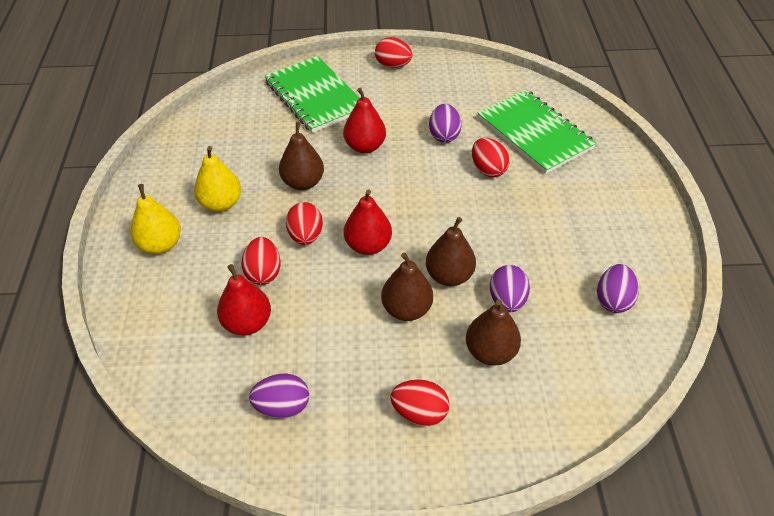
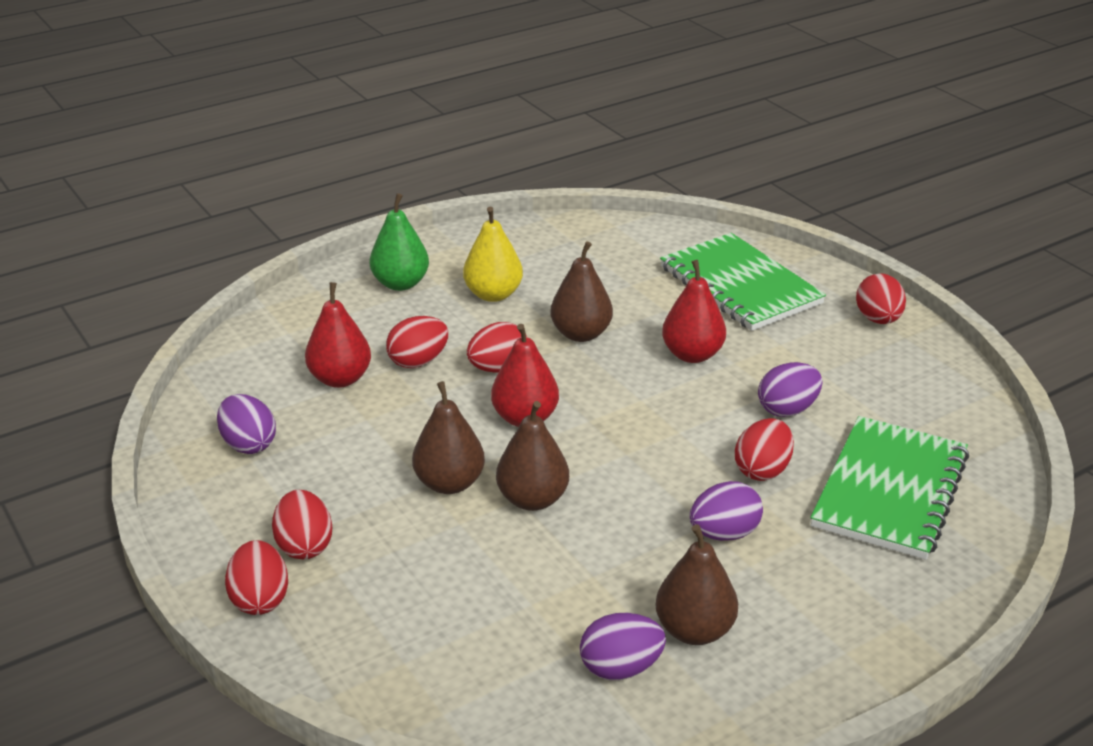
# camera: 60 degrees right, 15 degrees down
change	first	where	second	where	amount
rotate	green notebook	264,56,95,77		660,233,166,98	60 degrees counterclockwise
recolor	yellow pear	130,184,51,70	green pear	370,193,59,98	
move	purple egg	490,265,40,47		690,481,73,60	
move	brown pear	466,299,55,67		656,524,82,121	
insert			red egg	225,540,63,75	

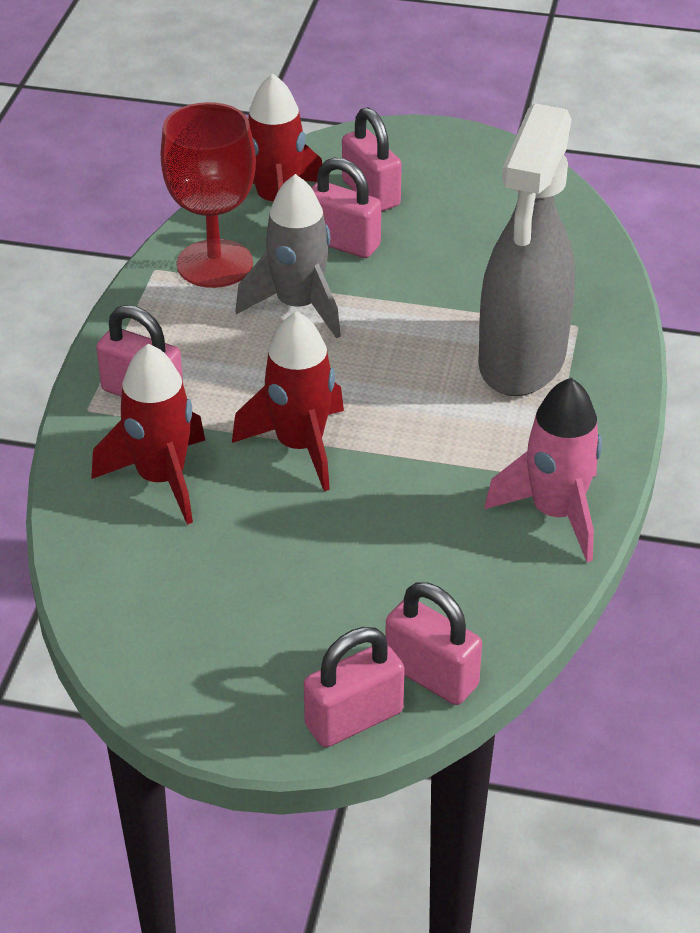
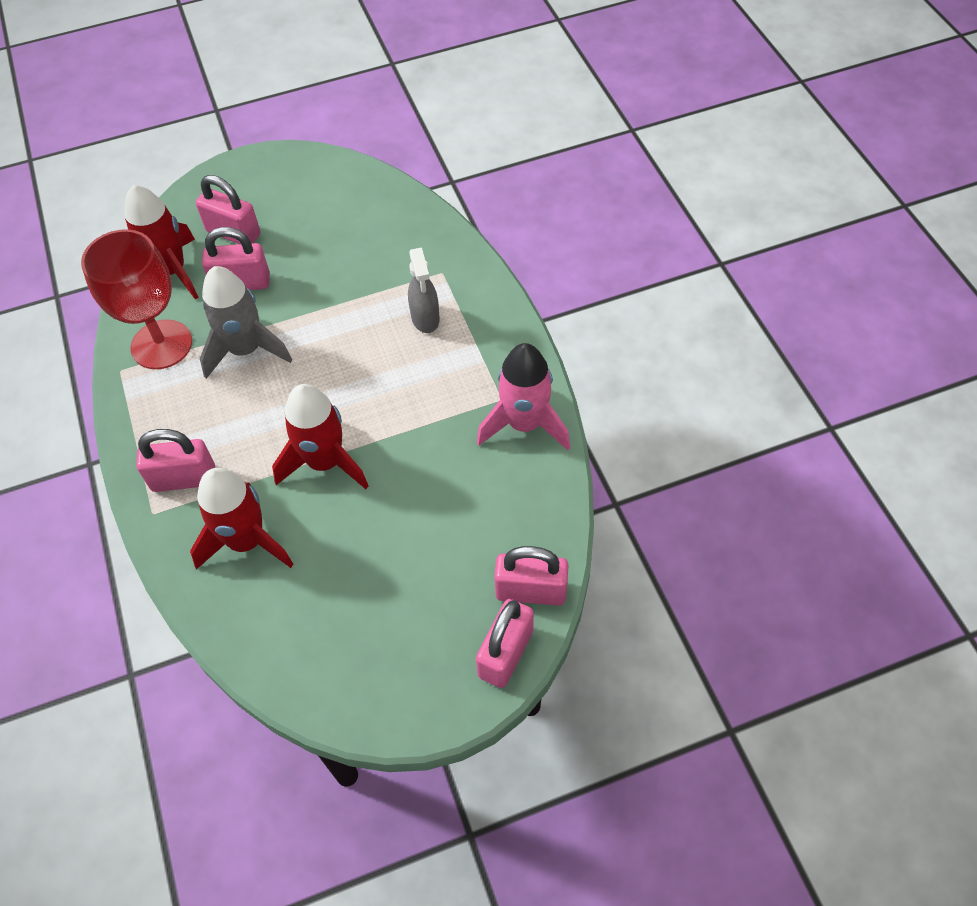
# camera: 30 degrees left, 15 degrees up
change	first	where	second	where	amount
resize	grey spray bottle	478,103,97,293		408,248,32,85	x0.44

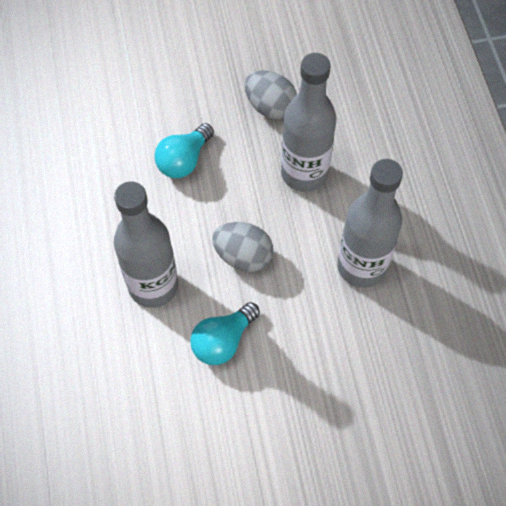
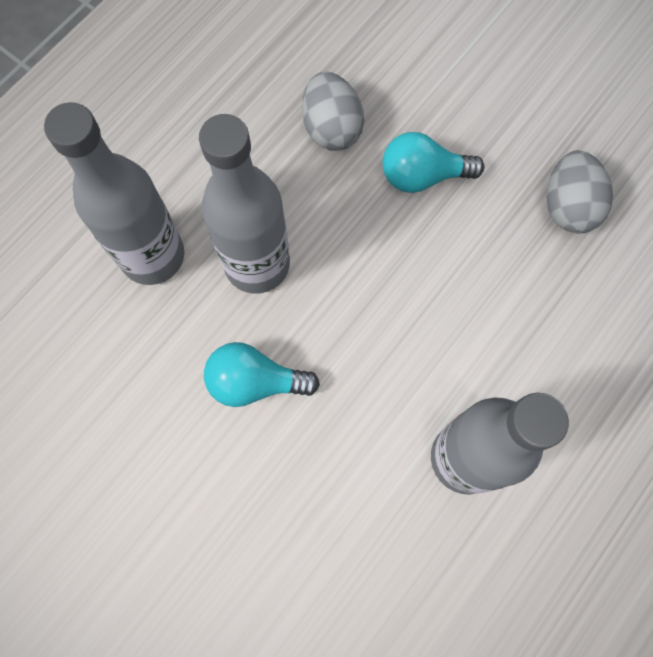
# camera: 50 degrees right, 10 degrees up
change	first	where	second	where	amount
move	grey bottle	281,53,55,139		44,102,140,183	
move	grey egg	212,222,61,50		302,72,62,79	

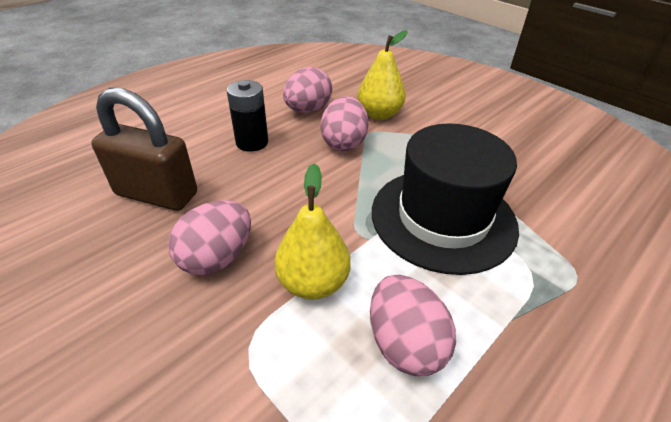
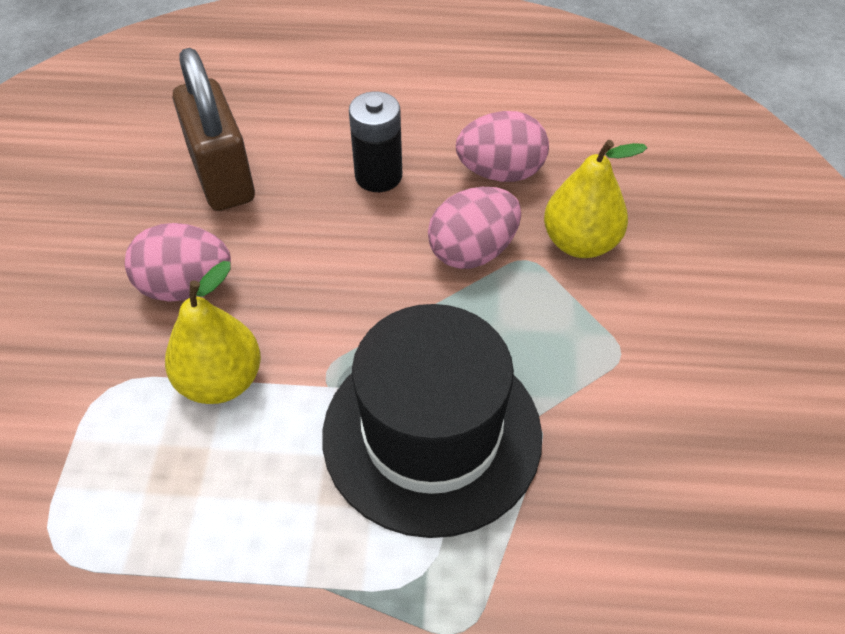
# camera: 50 degrees right, 10 degrees up
change	first	where	second	where	amount
delete	pink egg	370,275,86,101			

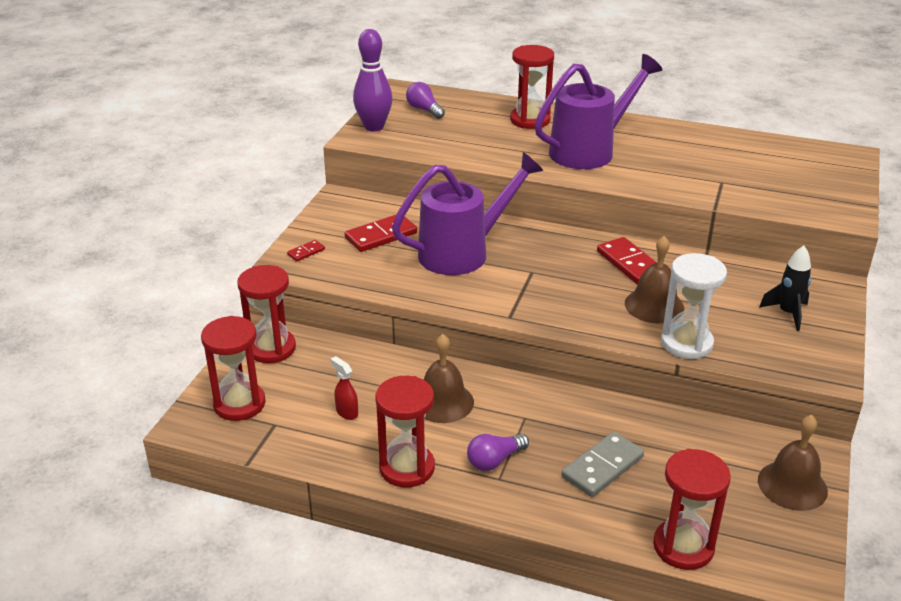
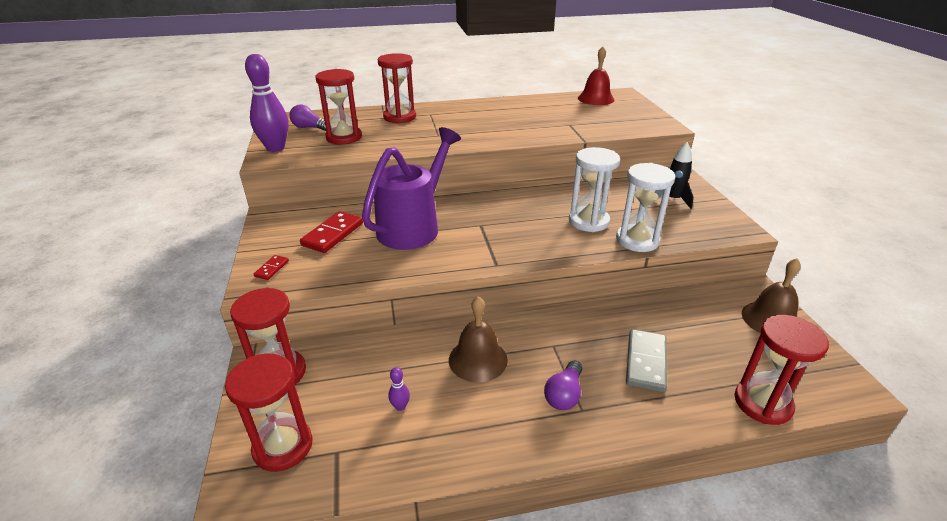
# camera: 30 degrees left, 0 degrees up
change	first	where	second	where	amount
delete	purple watering can	535,54,127,115			
replace	brown bell	625,236,59,88	white hourglass	569,147,51,85	
delete	red domino	597,237,60,47			
replace	red spray bottle	330,356,28,64	purple bowling pin	388,367,22,44	
move	red hourglass	375,376,60,112		315,69,47,75	
insert			red bell	578,46,36,59	

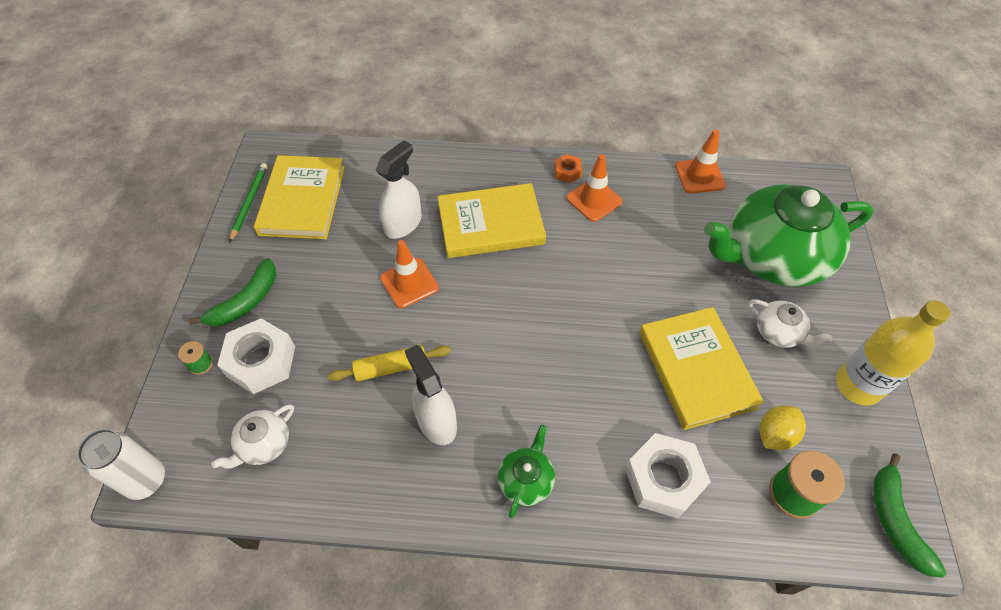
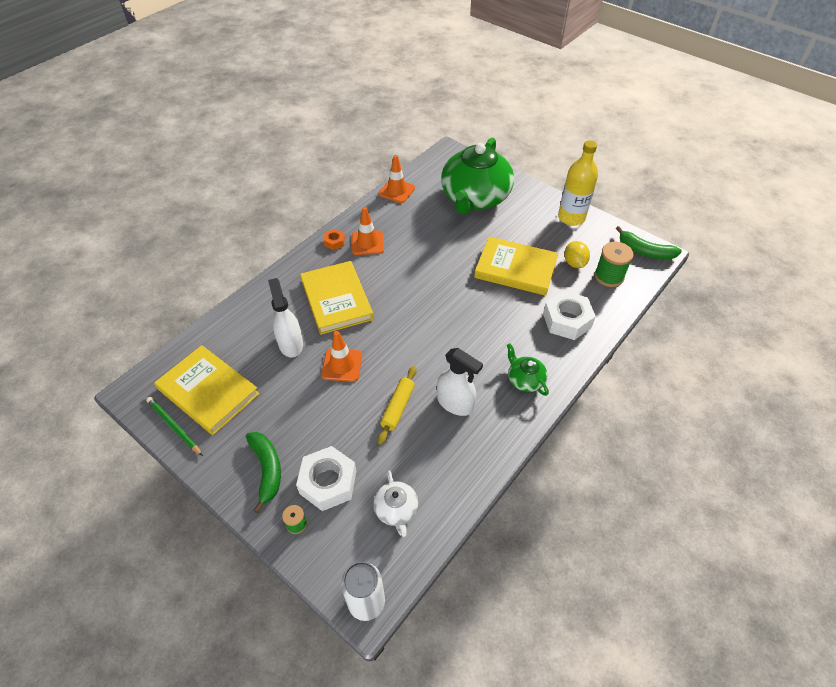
# camera: 55 degrees left, 5 degrees down
change	first	where	second	where	amount
rotate	yellow book	437,183,109,75		300,261,74,74	45 degrees counterclockwise
delete	white teapot	748,299,85,49			
rotate	white spray bottle	405,345,52,100		437,348,46,68	150 degrees counterclockwise

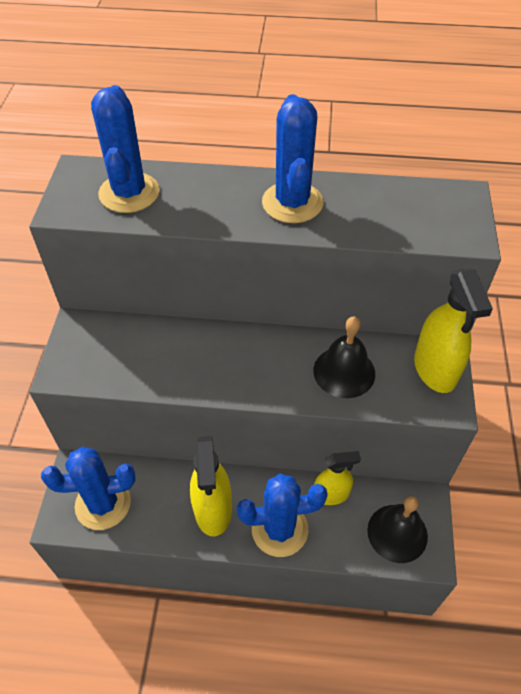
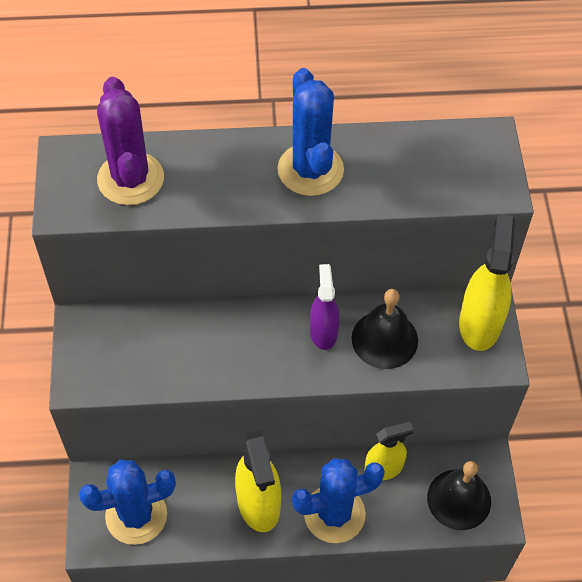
# camera: 10 degrees left, 5 degrees up
change	first	where	second	where	amount
recolor	blue cactus	91,85,69,128	purple cactus	97,77,67,128	
rotate	yellow spray bottle	414,269,79,124		459,214,56,137	150 degrees counterclockwise
insert			purple spray bottle	310,264,29,86	

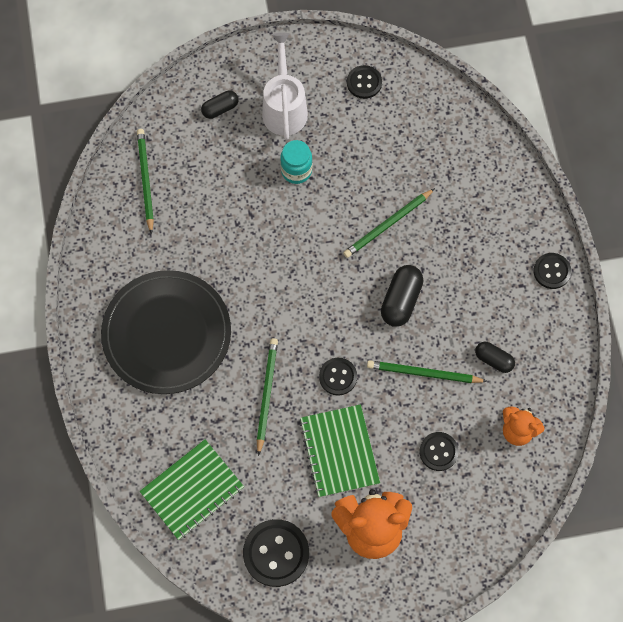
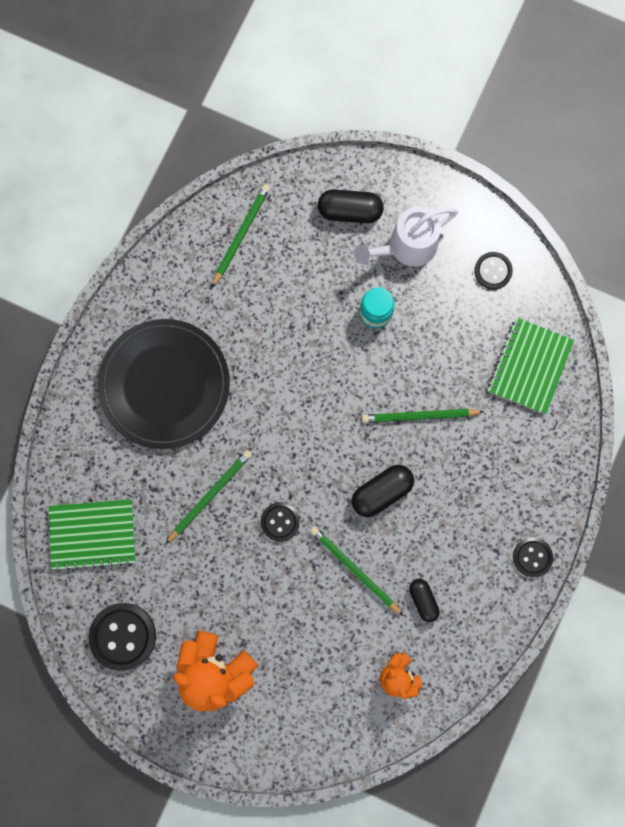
# camera: 35 degrees right, 10 degrees up
change	first	where	second	where	amount
rotate	white watering can	262,33,46,107		354,206,104,60	150 degrees counterclockwise
resize	black capsule	201,90,38,29		318,189,66,34	x1.57
move	green notebook	299,404,81,93		488,317,86,97	
delete	black button	420,432,39,39			

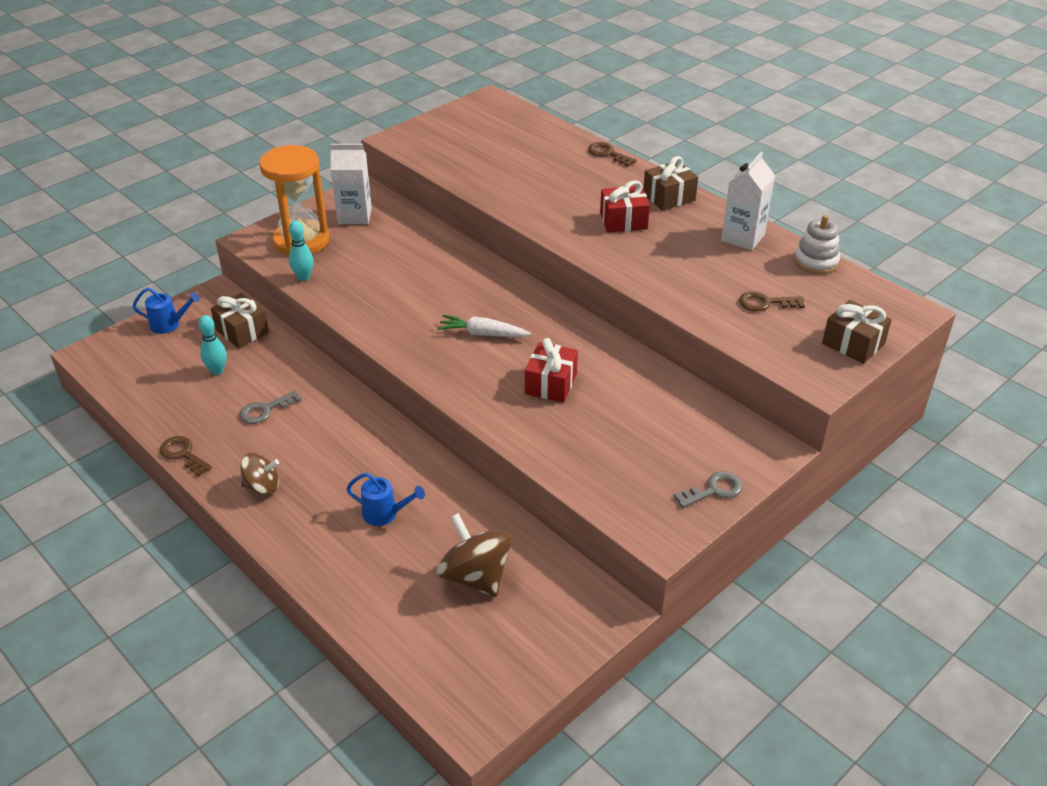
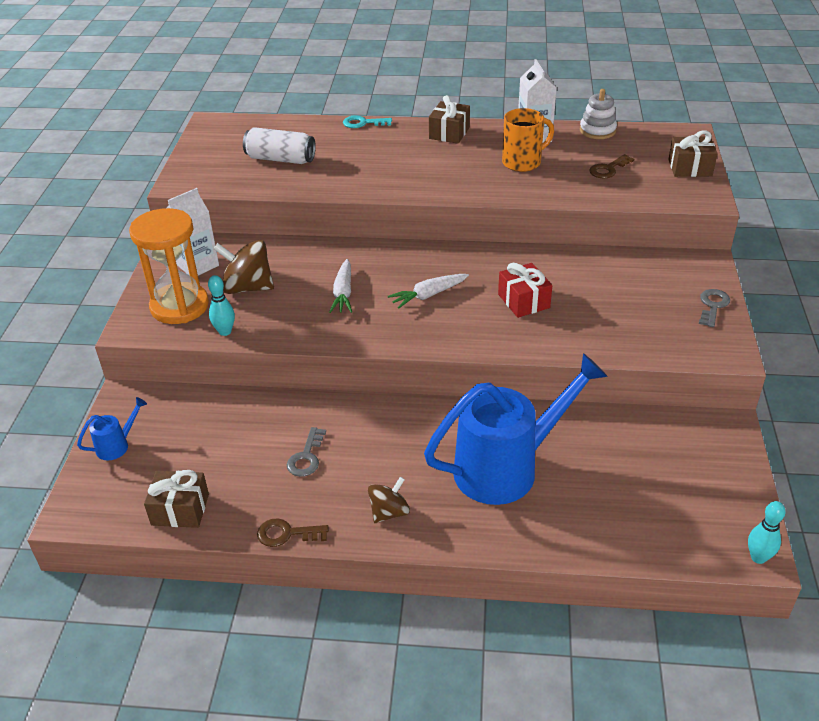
# camera: 40 degrees left, 0 degrees up
change	first	where	second	where	amount
recolor	brown key	588,142,49,24	turquoise key	343,115,49,13	
delete	red gift	600,181,50,52			
move	brown gift	211,293,58,55		144,470,65,58	
move	turquoise bowling pin	198,315,29,60		748,501,37,63	
resize	blue watering can	346,473,79,53		424,353,184,152	x2.46
move	brown spinning top	437,513,75,84		213,240,61,54	
insert			orange mug	502,108,52,64	
insert			white can	243,127,73,37	
insert			white carrot	329,259,23,54	

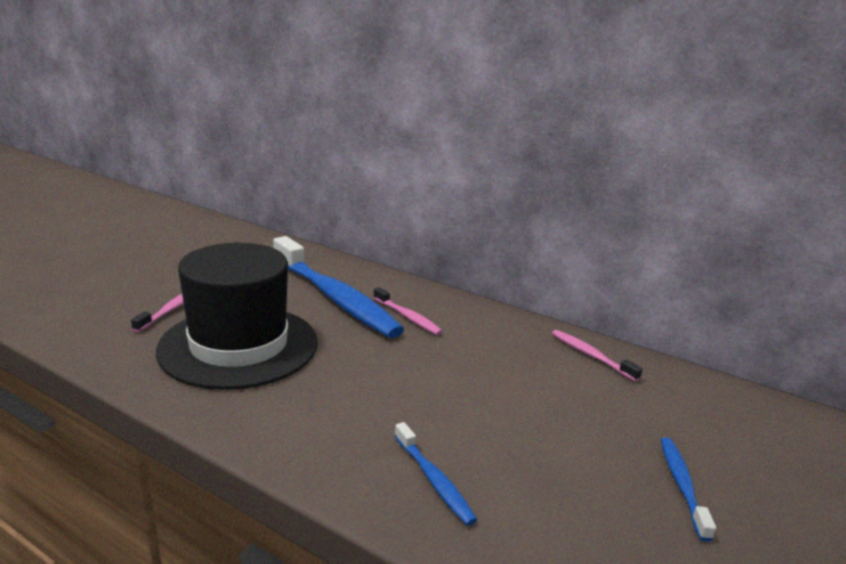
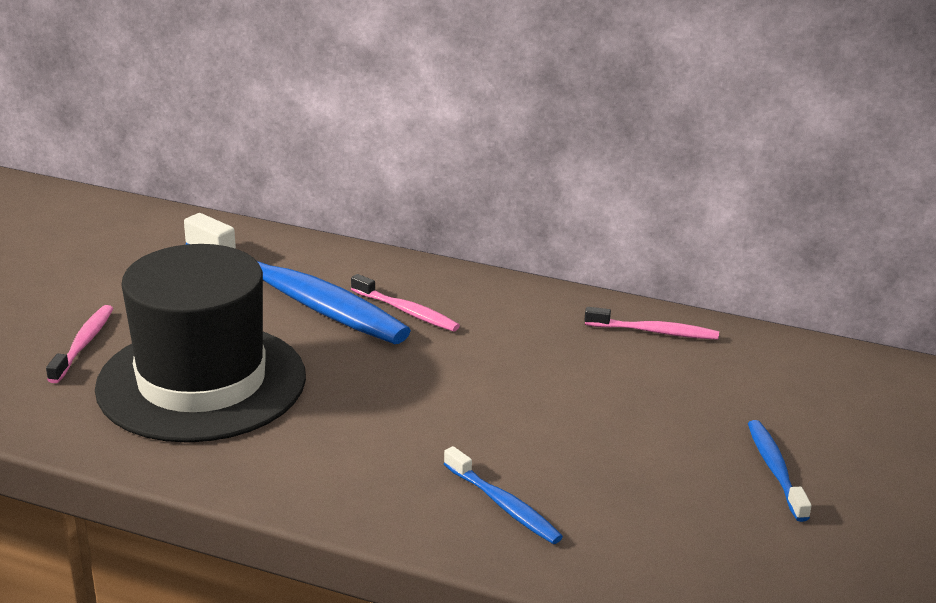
# camera: 10 degrees left, 5 degrees up
change	first	where	second	where	amount
rotate	pink toothbrush	552,330,91,52		584,307,135,33	150 degrees clockwise

